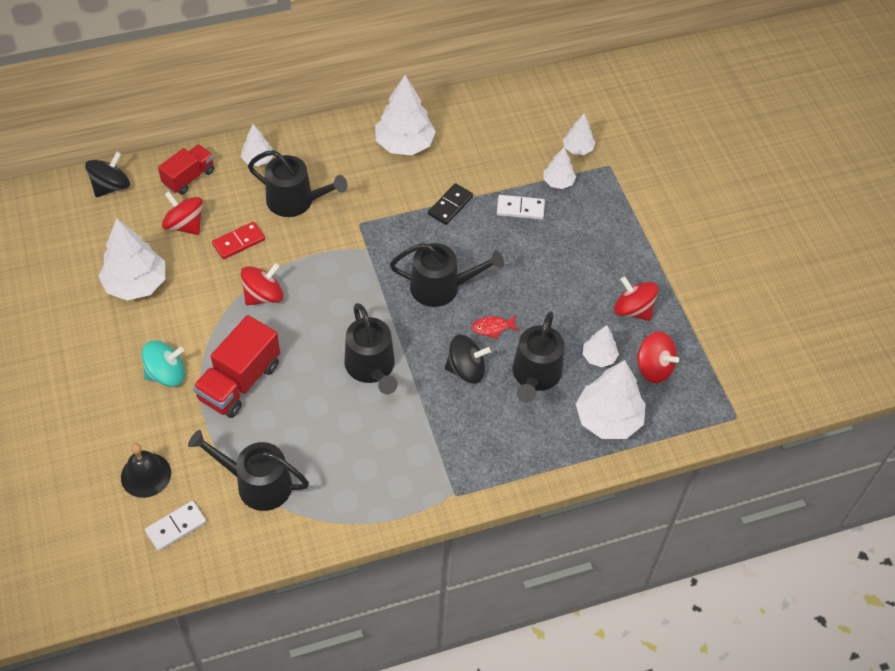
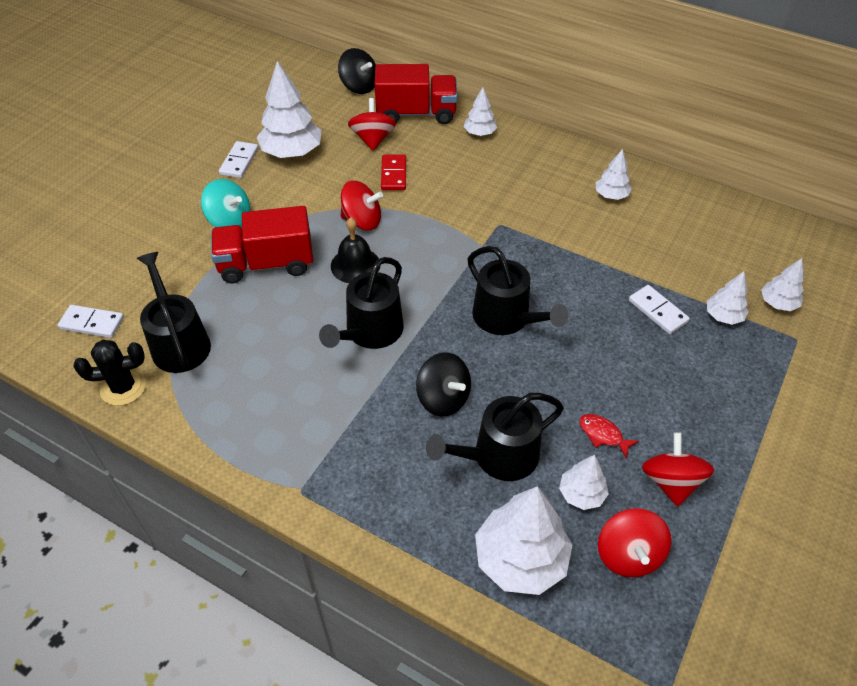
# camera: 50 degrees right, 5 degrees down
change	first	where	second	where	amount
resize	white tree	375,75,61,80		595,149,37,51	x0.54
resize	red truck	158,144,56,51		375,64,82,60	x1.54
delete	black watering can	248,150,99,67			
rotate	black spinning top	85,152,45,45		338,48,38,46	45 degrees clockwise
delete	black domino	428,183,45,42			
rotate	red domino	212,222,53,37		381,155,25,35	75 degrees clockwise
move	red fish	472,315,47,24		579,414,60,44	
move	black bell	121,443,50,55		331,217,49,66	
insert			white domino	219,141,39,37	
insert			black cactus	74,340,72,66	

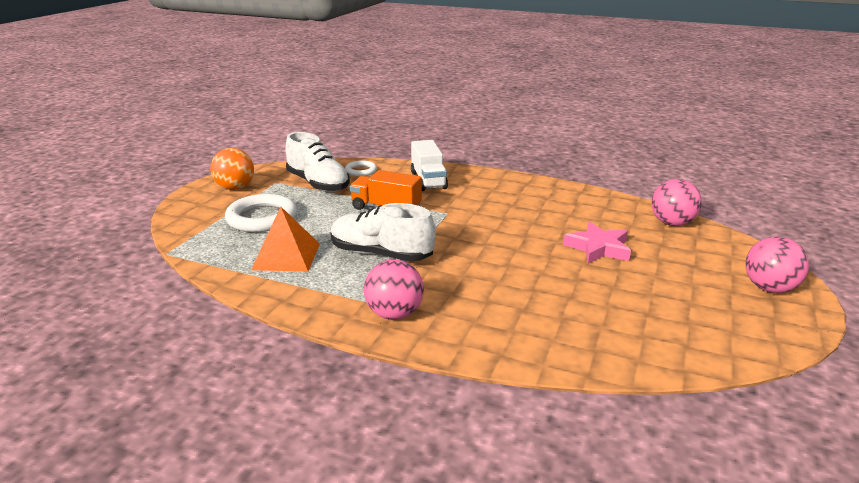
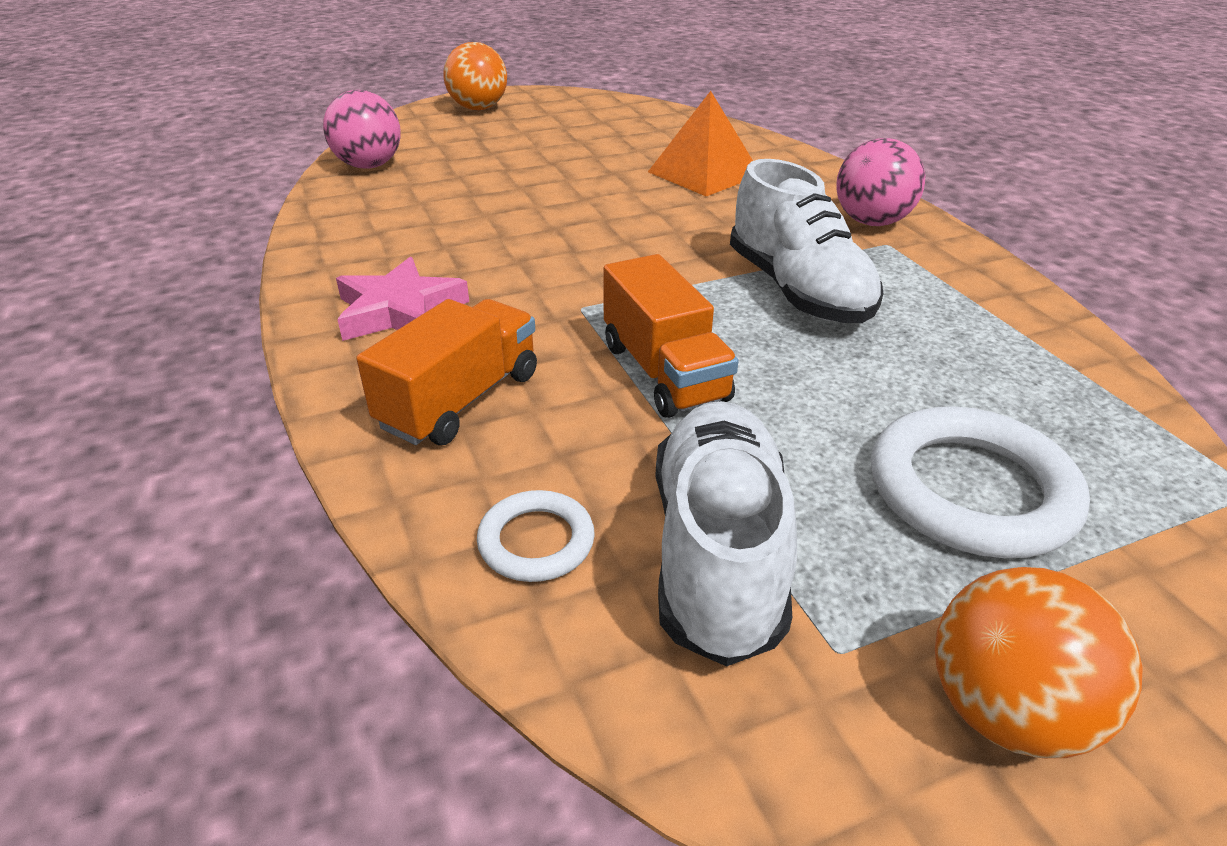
# camera: 135 degrees left, 10 degrees up
change	first	where	second	where	amount
recolor	white truck	411,140,37,51	orange truck	356,299,181,146	
move	orange pyramid	251,207,69,65		648,91,105,105	
move	pink star	563,222,68,42		336,257,133,84	
recolor	pink ball	745,237,64,56	orange ball	443,42,64,68	

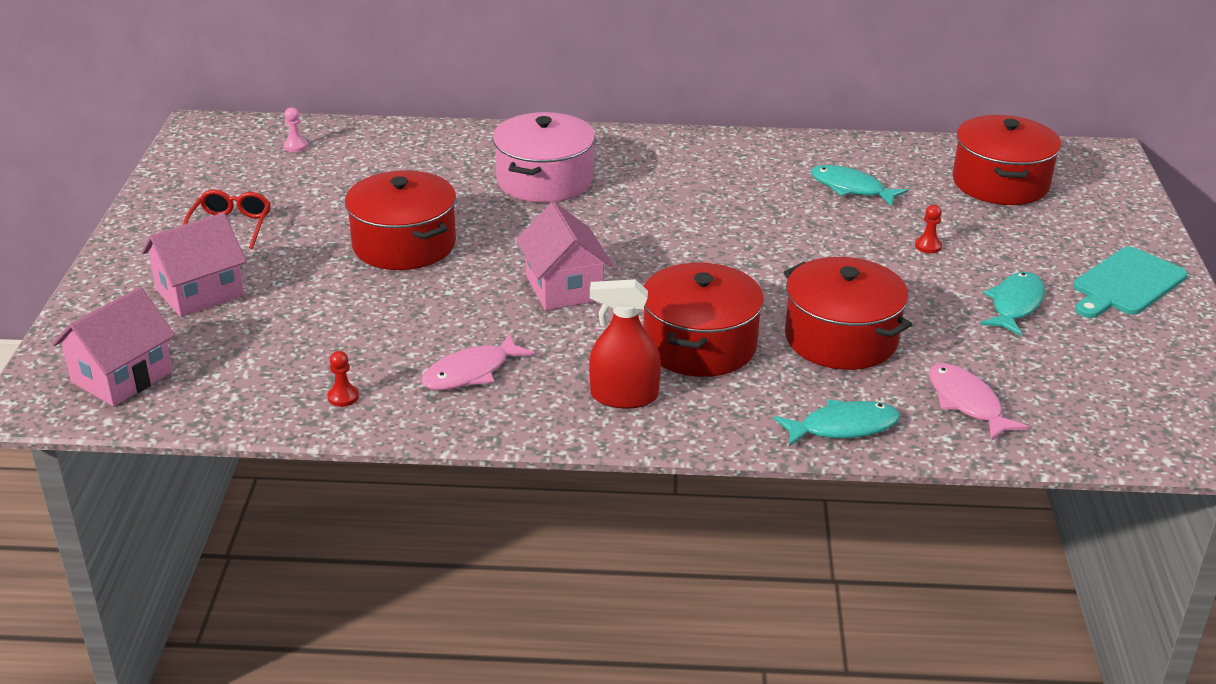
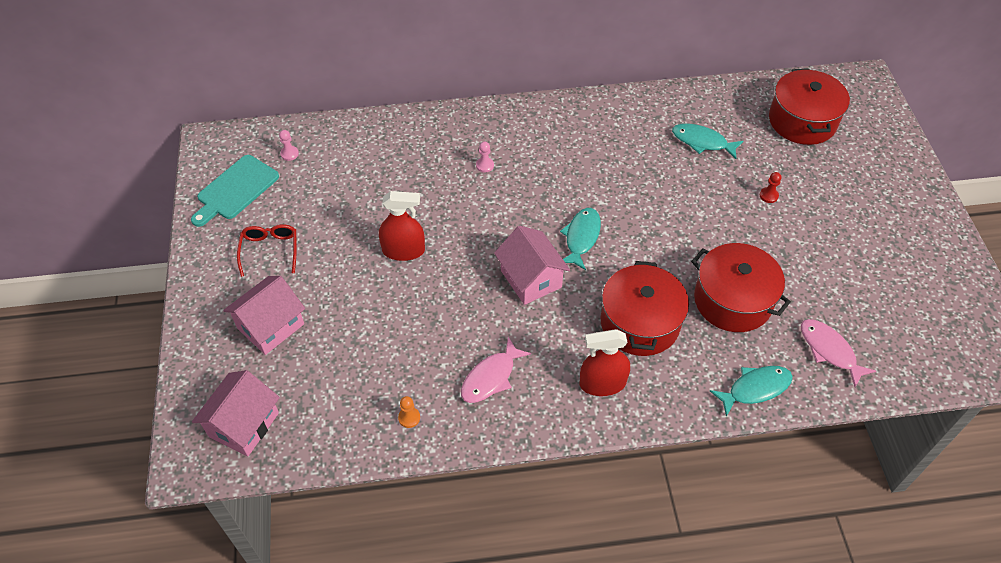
# camera: 10 degrees left, 20 degrees up
change	first	where	second	where	amount
replace	pink pot	492,112,103,91	pink pawn	476,142,18,30	
replace	red pot	345,170,111,100	red spray bottle	379,191,46,70	
move	turquoise cutting board	1073,246,115,72		191,155,88,72	
move	turquoise fish	980,272,65,64		560,208,41,62	
recolor	red pawn	327,351,32,56	orange pawn	398,396,22,32	

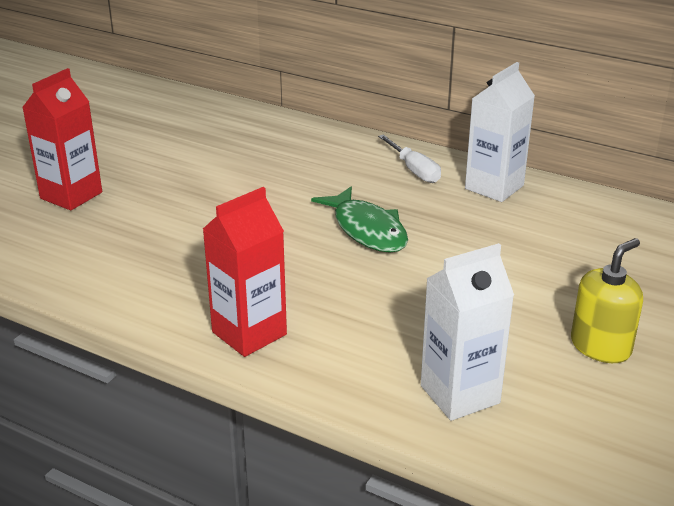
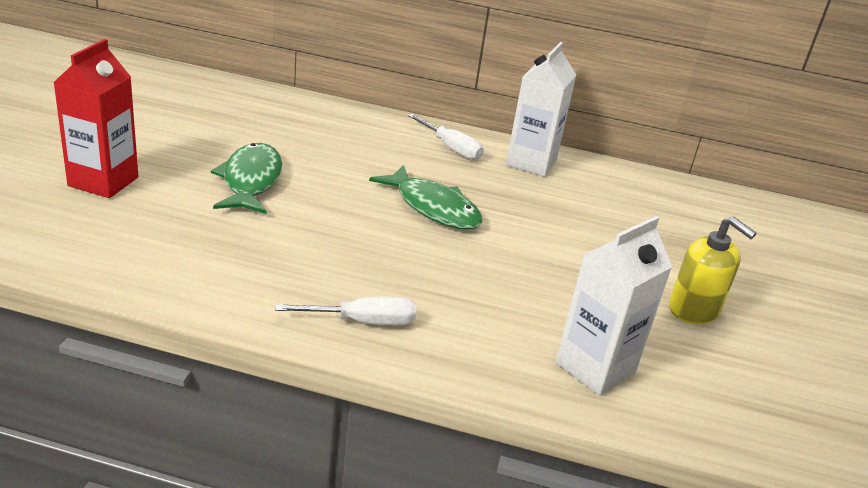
# camera: 20 degrees left, 0 degrees up
change	first	where	second	where	amount
replace	red carton	203,187,84,170	white screwdriver	275,296,141,29	
rotate	yellow soap dispenser	571,238,72,125		669,216,87,108	105 degrees clockwise
insert			green fish	211,143,71,71	

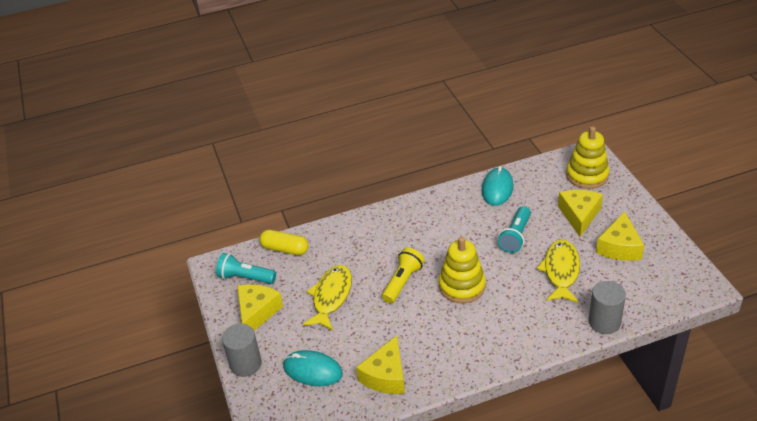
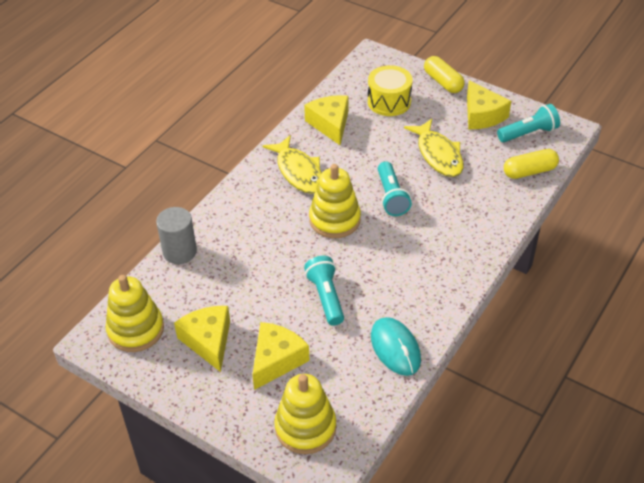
# camera: 140 degrees right, 5 degrees up
change	first	where	second	where	amount
rotate	yellow cheese	558,190,45,47		252,322,58,68	120 degrees counterclockwise
move	yellow fish	537,239,43,64		263,135,59,59	
recolor	yellow flashlight	382,248,42,55	turquoise flashlight	378,161,34,55	
replace	grey cylinder	222,323,40,54	yellow capsule	424,56,41,37	
replace	turquoise mouse	283,350,60,36	yellow drum	368,65,45,51	
insert			yellow stacking toy	105,275,59,77	

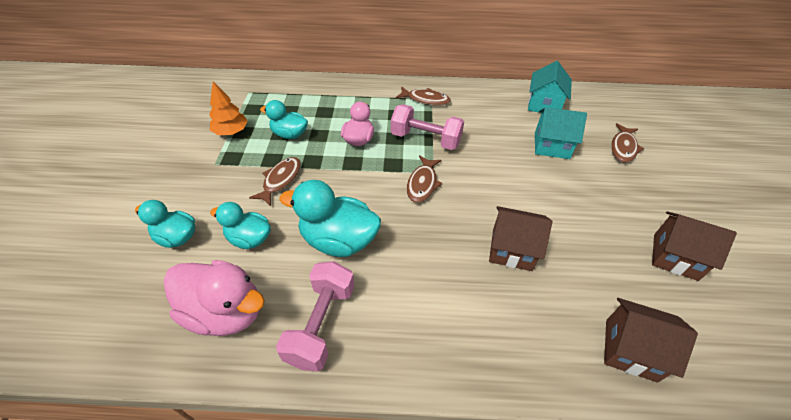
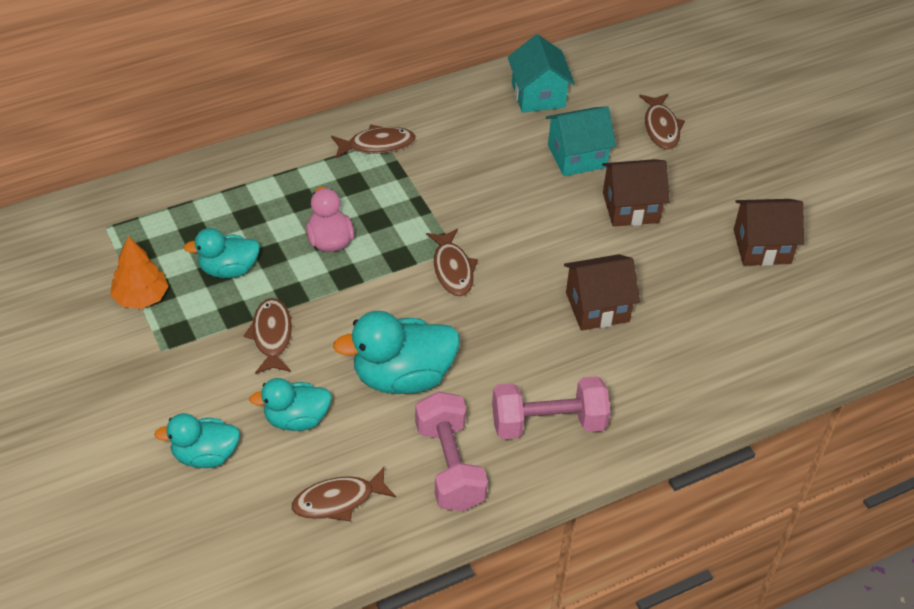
# camera: 30 degrees left, 0 degrees up
change	first	where	second	where	amount
move	pink dumbbell	391,104,73,46		492,376,118,63	
replace	pink duck	164,260,101,76	brown fish	292,467,104,55	
move	brown house	604,298,94,85		602,159,68,68	

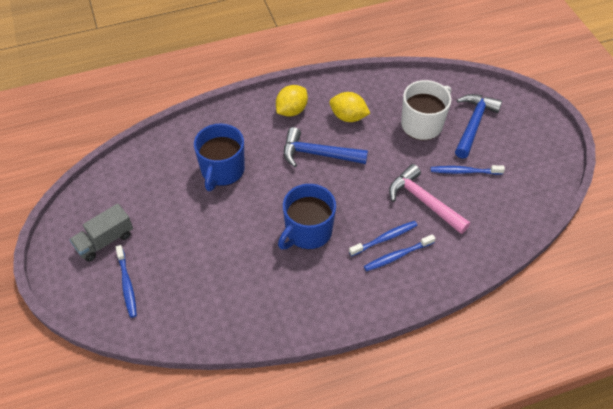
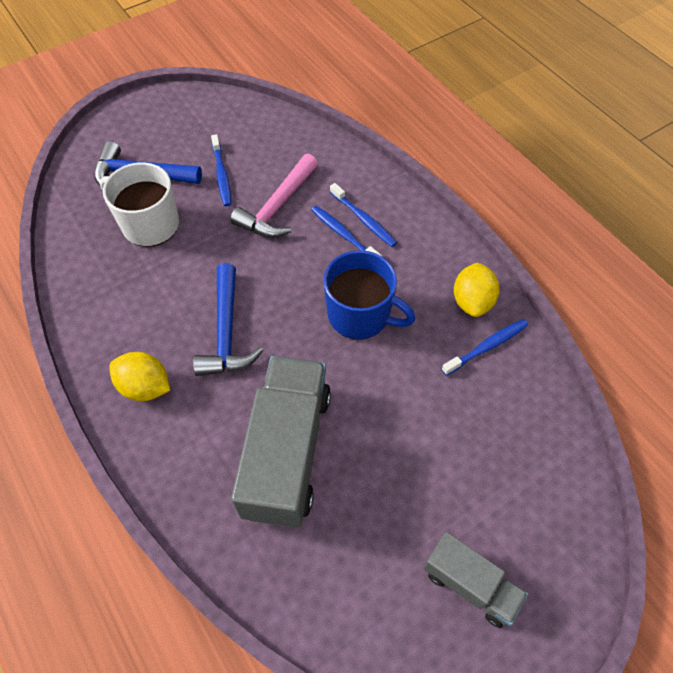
# camera: 105 degrees left, 5 degrees up
change	first	where	second	where	amount
move	yellow lemon	329,92,41,30		454,263,46,54	
replace	blue mug	194,123,51,68	grey truck	231,356,100,172	
move	blue toothbrush	116,245,21,73		442,319,86,57	

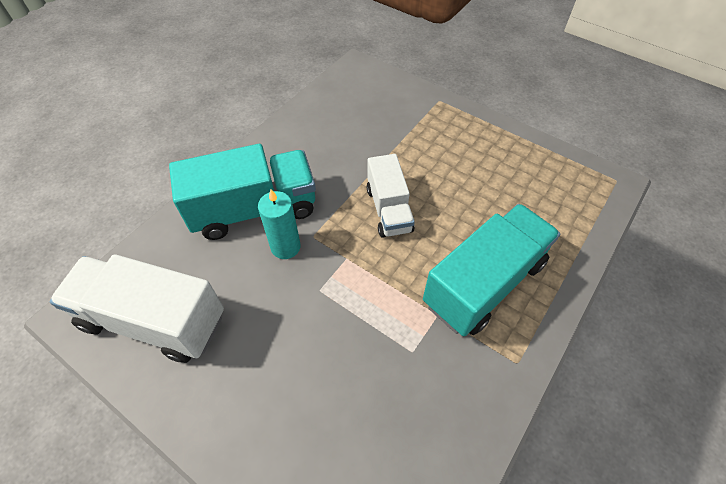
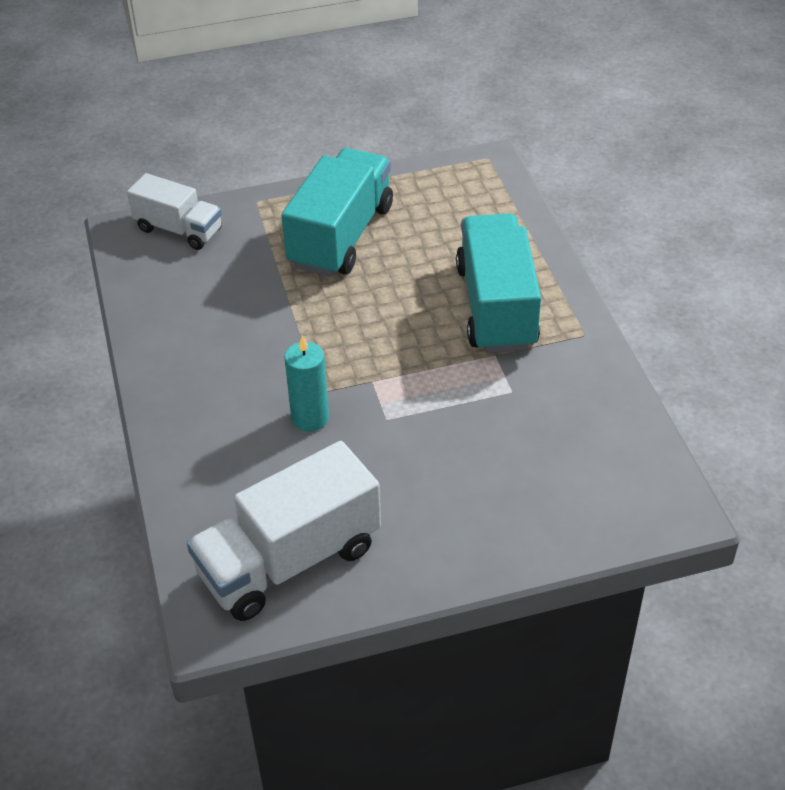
# camera: 50 degrees left, 10 degrees down
change	first	where	second	where	amount
move	turquoise truck	169,144,147,96		281,148,112,129	
move	white truck	367,154,48,84		127,173,95,77	

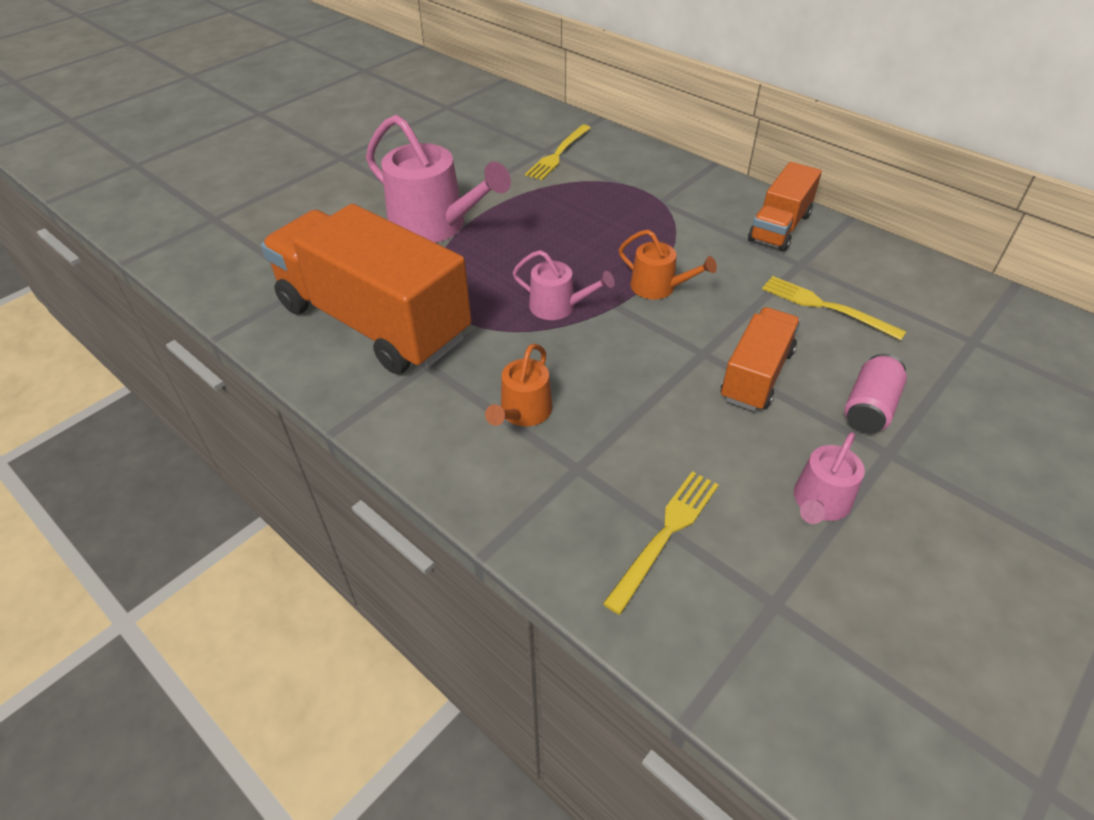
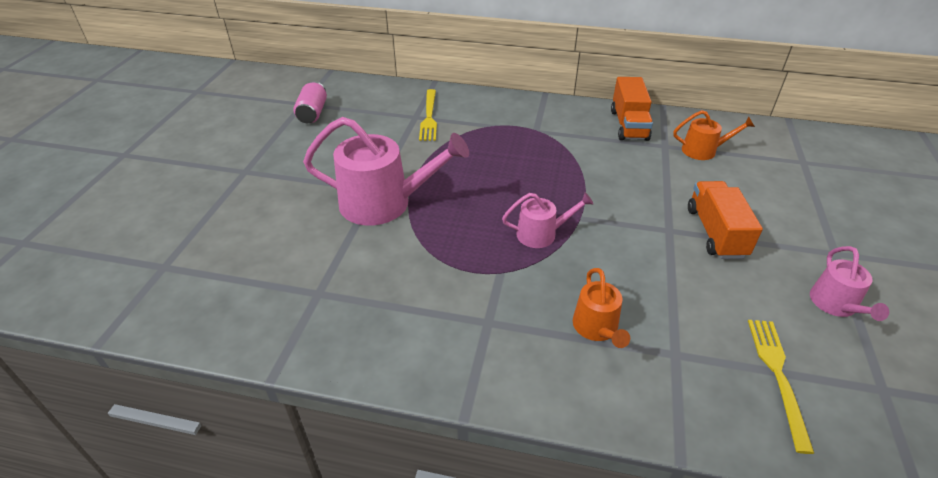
# camera: 30 degrees left, 5 degrees down
change	first	where	second	where	amount
delete	orange truck	261,204,210,170			
move	orange watering can	619,230,98,69		673,110,82,50	
delete	yellow fork	762,276,144,64			
move	pink can	844,354,63,80		293,81,34,42	

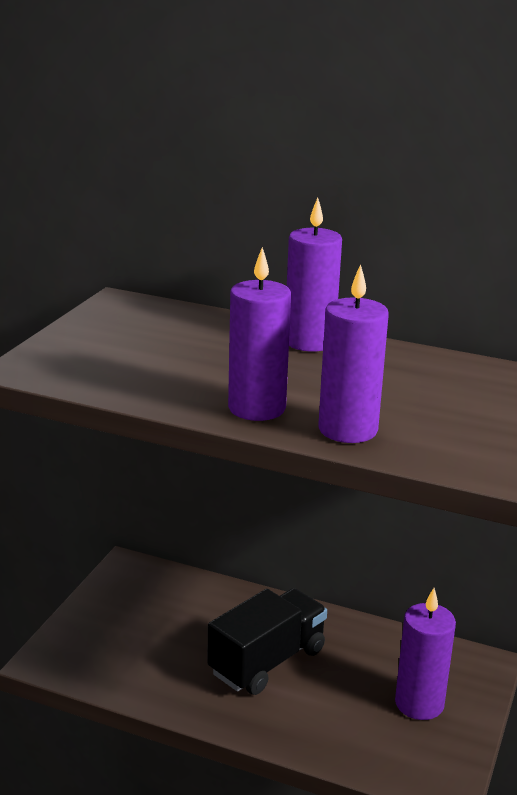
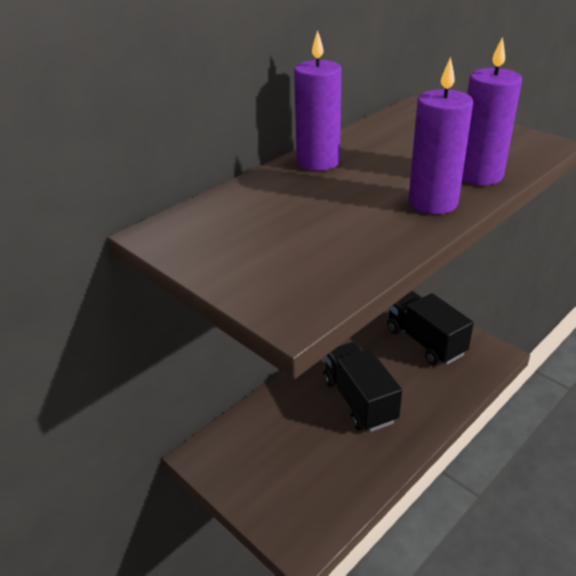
# camera: 65 degrees left, 10 degrees up
change	first	where	second	where	amount
replace	purple candle	395,588,61,132	black truck	387,291,87,75	

